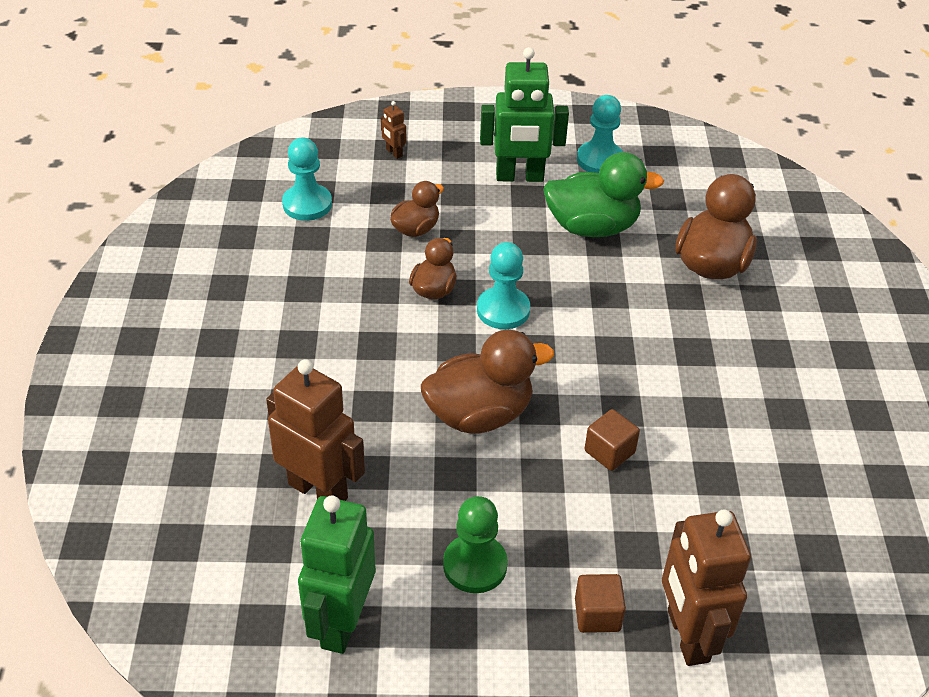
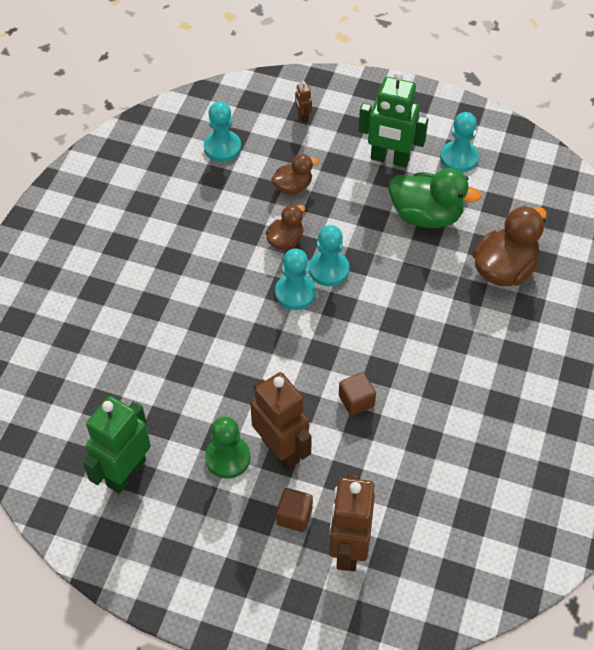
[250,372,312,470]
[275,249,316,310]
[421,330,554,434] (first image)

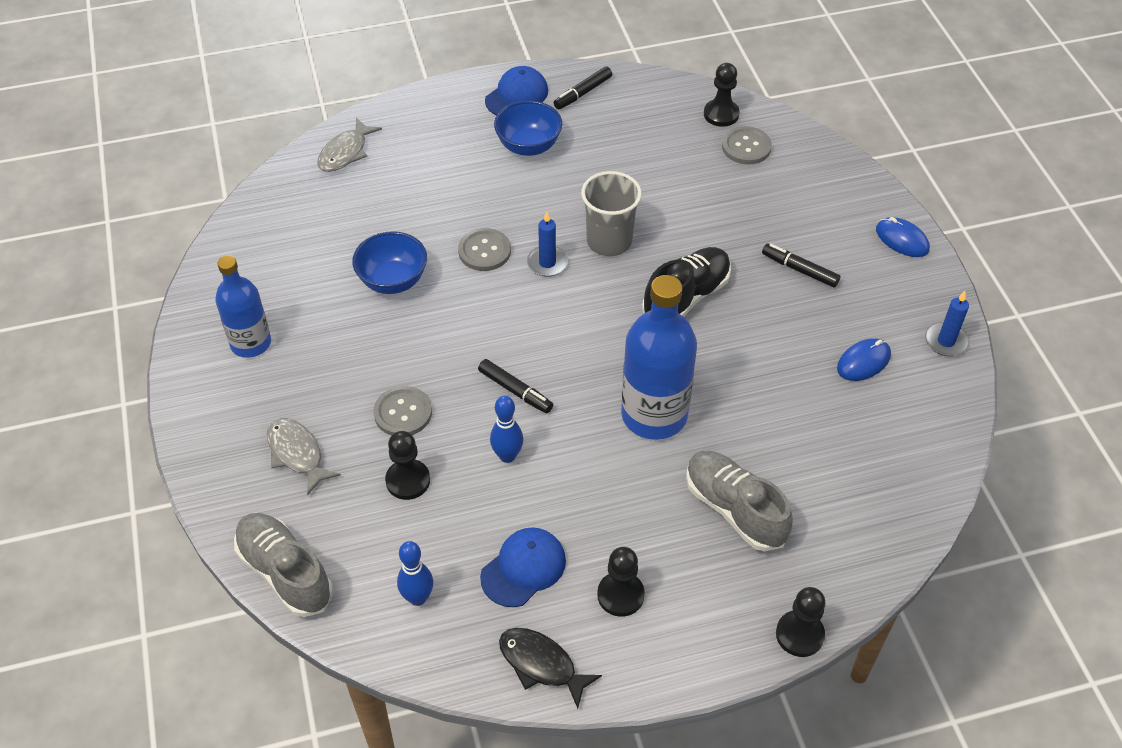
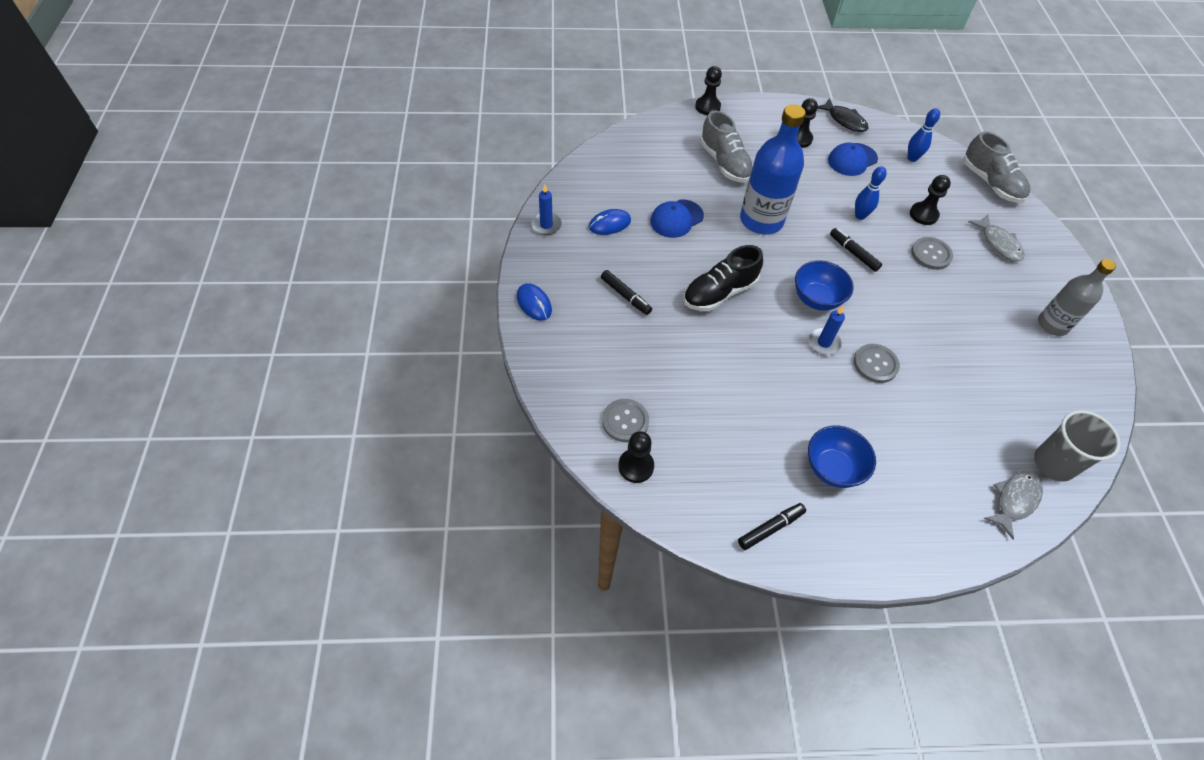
[650,200,704,238]
[795,261,854,311]
[1034,410,1120,482]
[1038,259,1116,336]

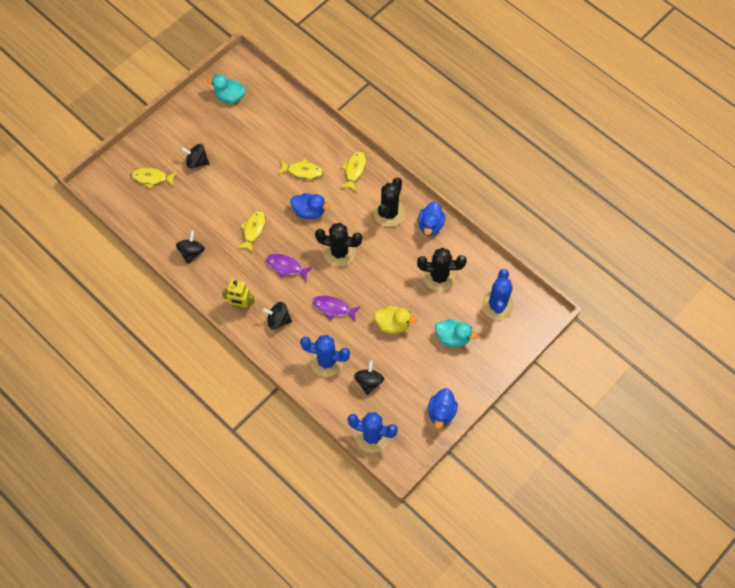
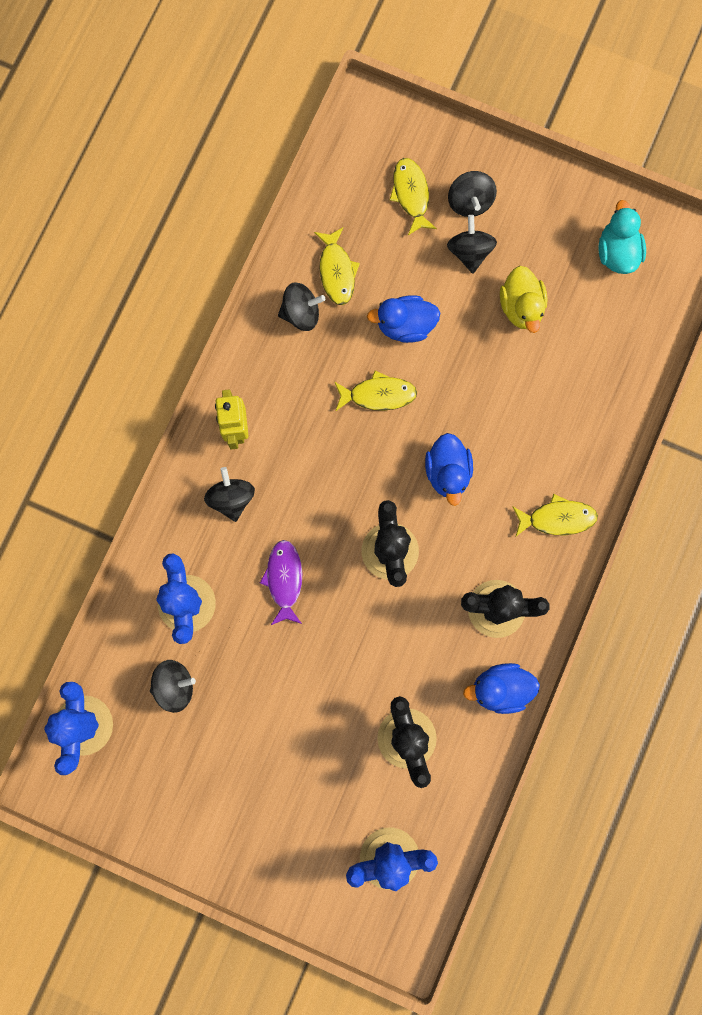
[314,227,360,305]
[367,295,440,343]
[448,171,497,217]
[500,266,548,333]
[266,254,313,281] (first image)
[435,319,478,347] (first image)

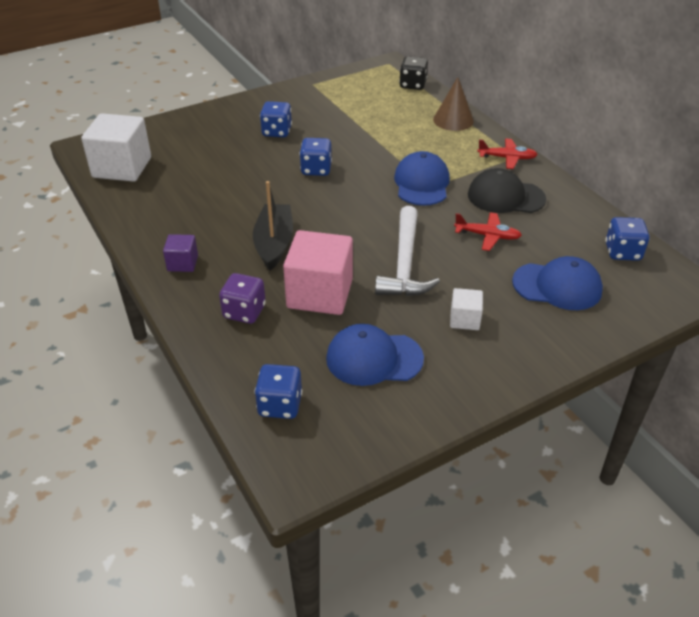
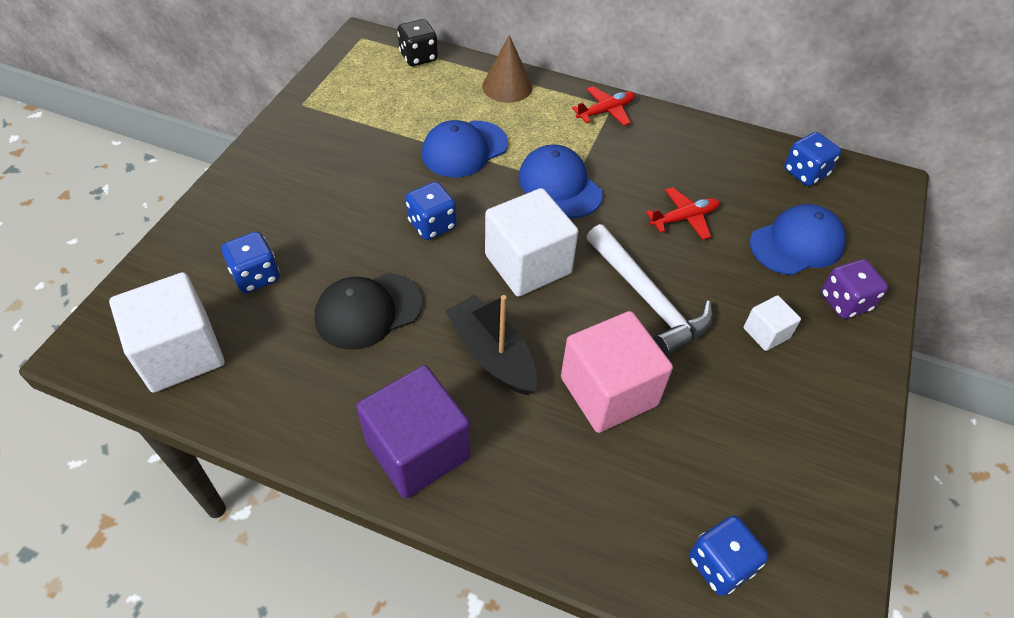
[221,231,280,293]
[314,273,422,350]
[356,365,470,499]
[422,120,508,177]
[485,188,578,297]
[821,259,888,319]

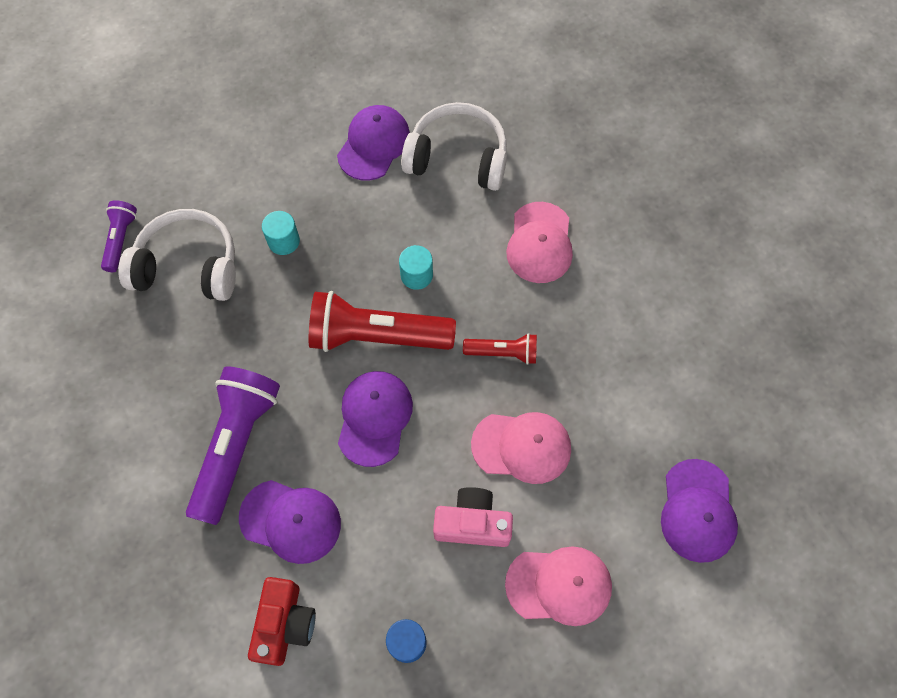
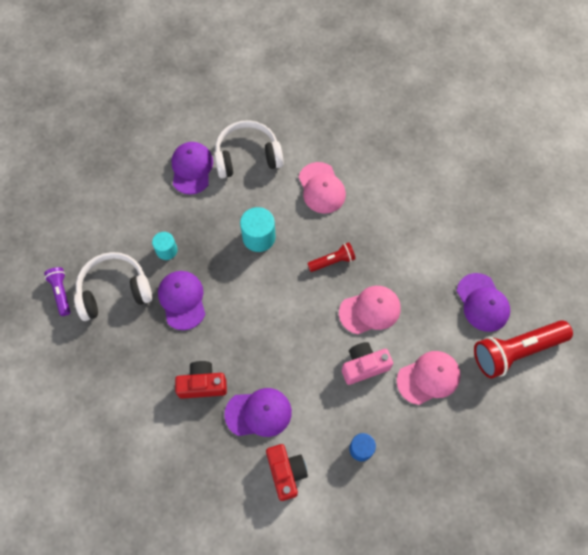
[158,271,205,330]
[175,361,227,399]
[240,207,276,252]
[474,320,573,378]

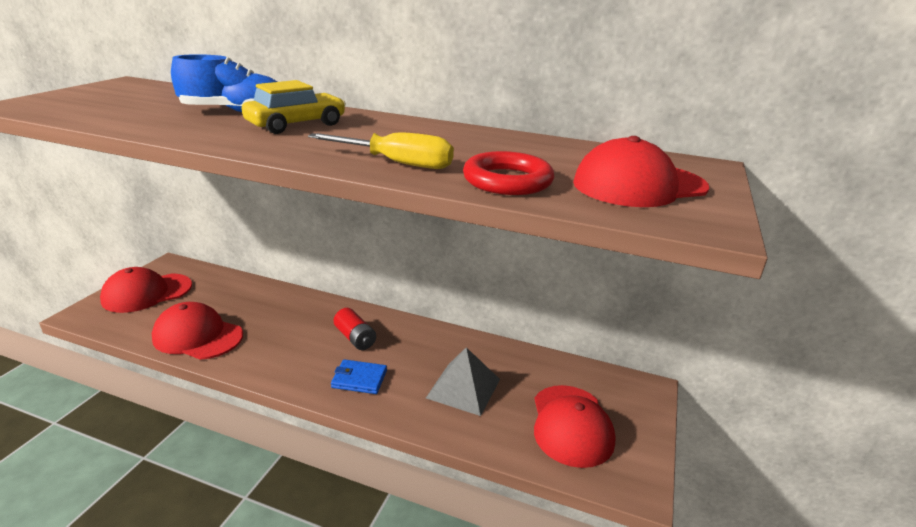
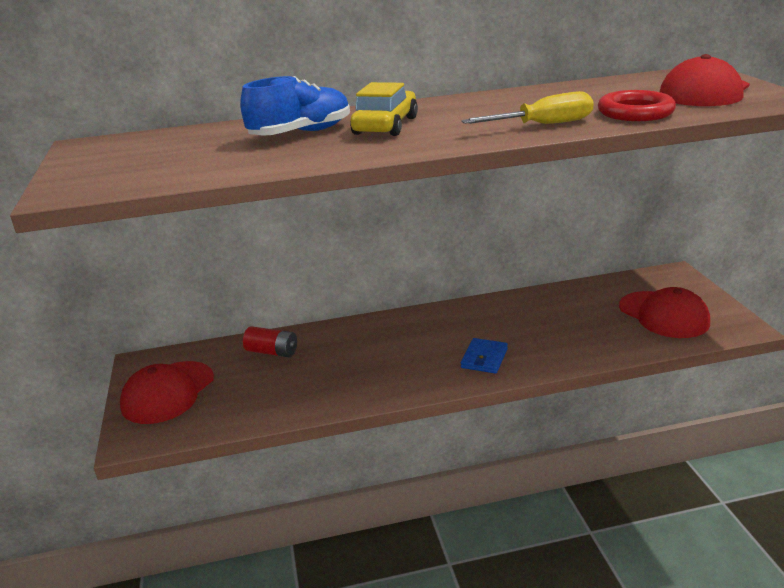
[243,326,297,357]
[461,338,508,374]
[152,302,243,360] (first image)
[426,347,500,416] (first image)

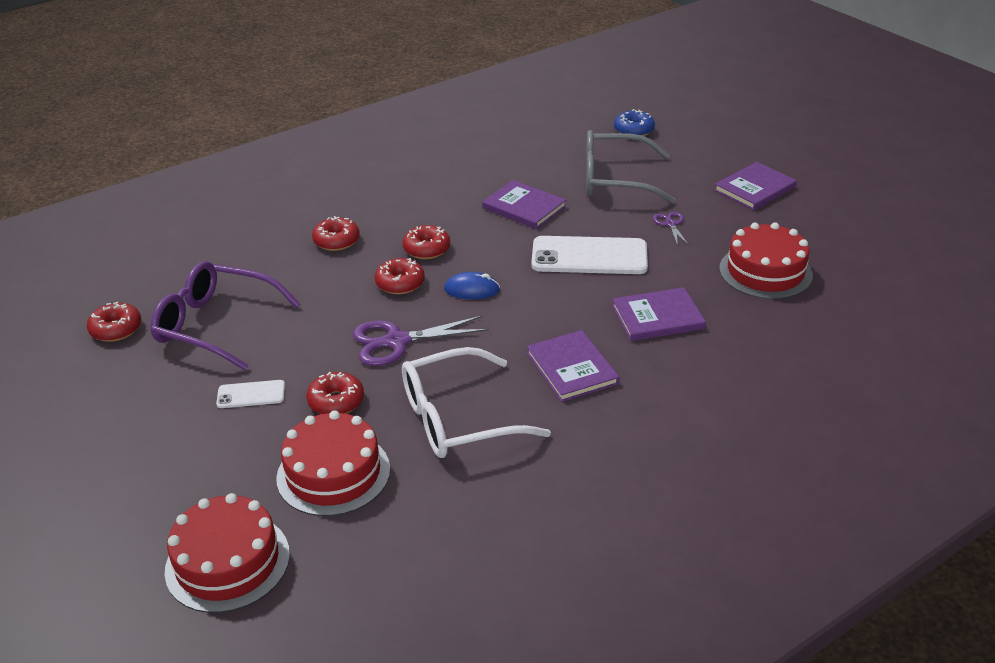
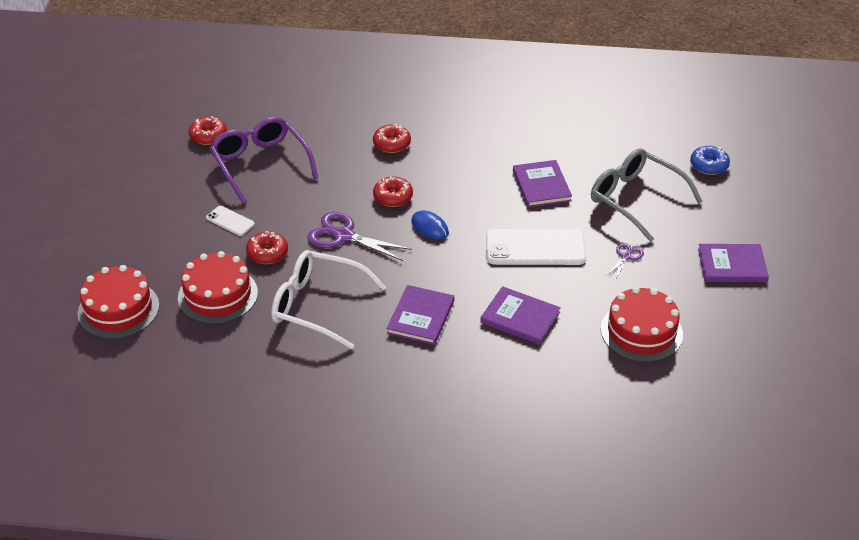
[486,229,586,265]
[402,225,450,259] (first image)

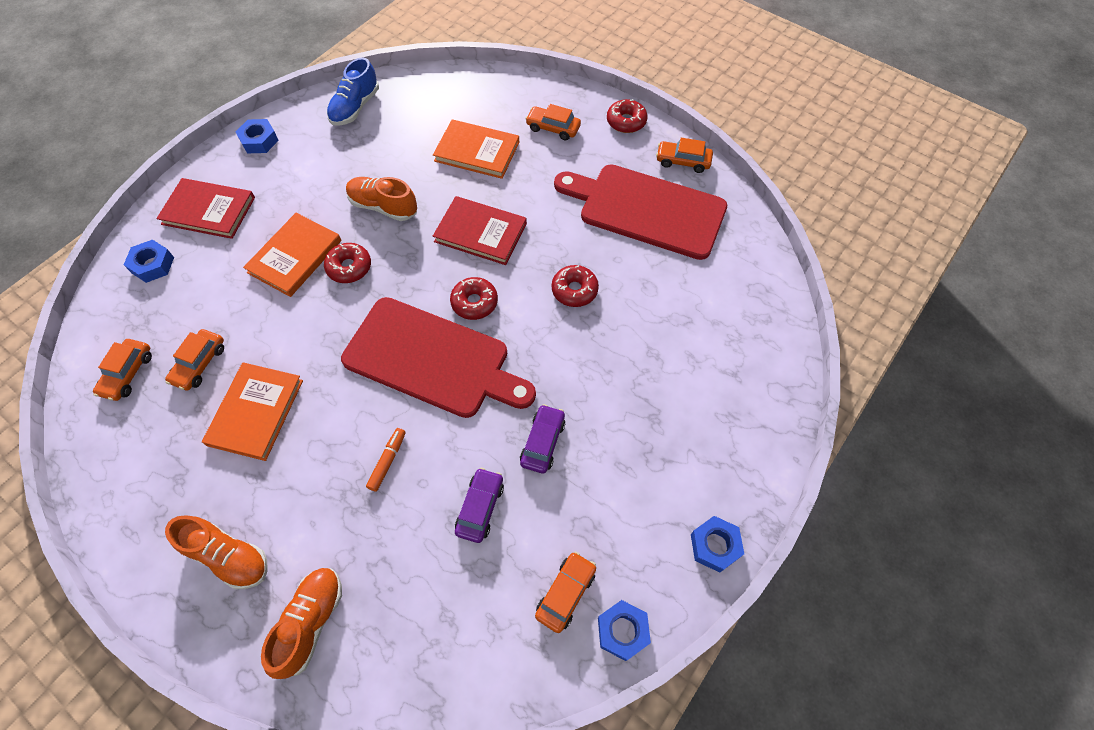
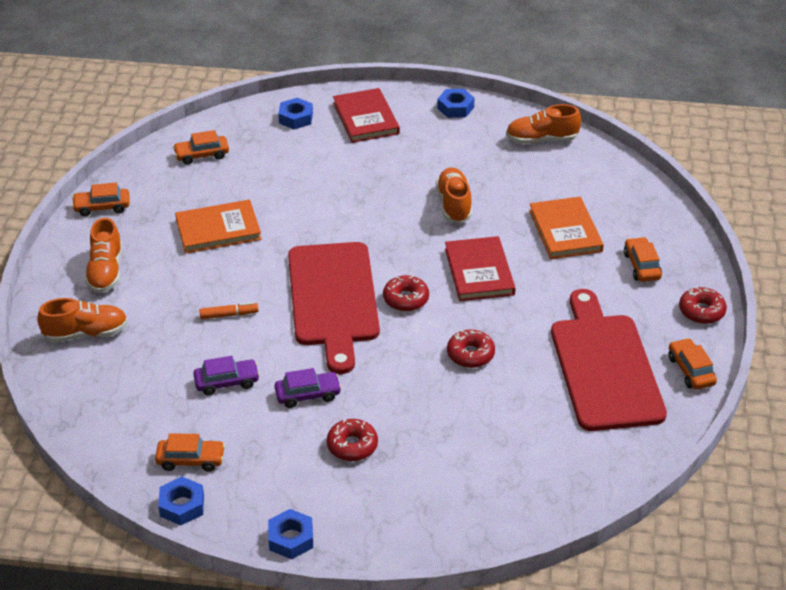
[72,182,130,217]
[327,419,378,461]
[506,104,581,144]
[243,213,341,297] (first image)

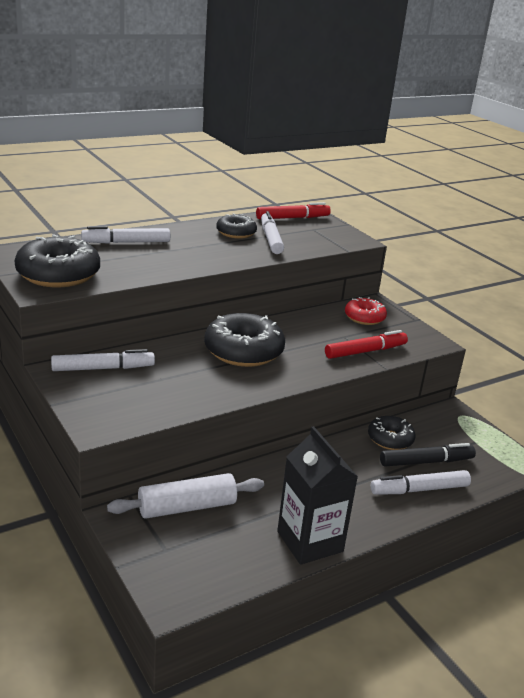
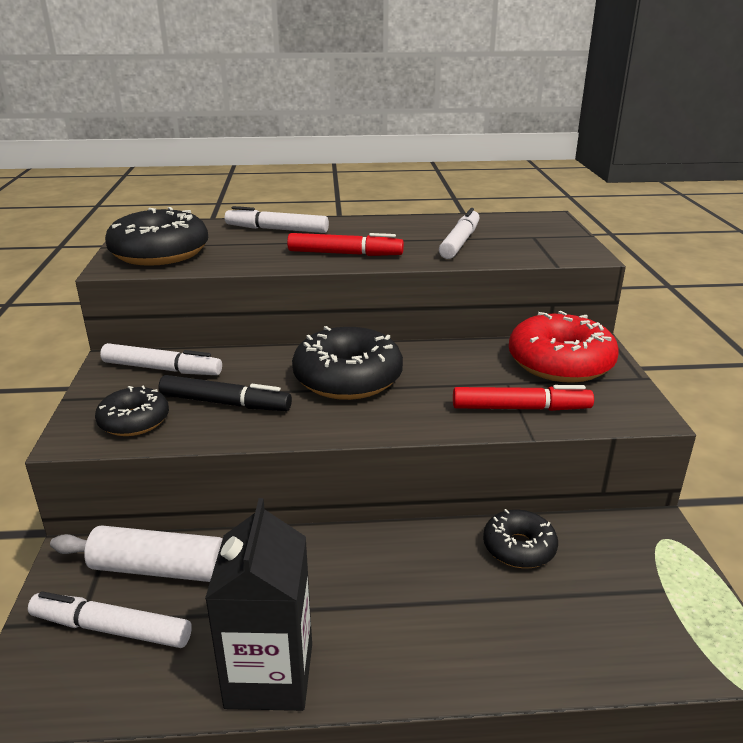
[28,591,192,648]
[95,385,169,436]
[158,375,292,411]
[287,233,404,256]
[509,311,619,383]

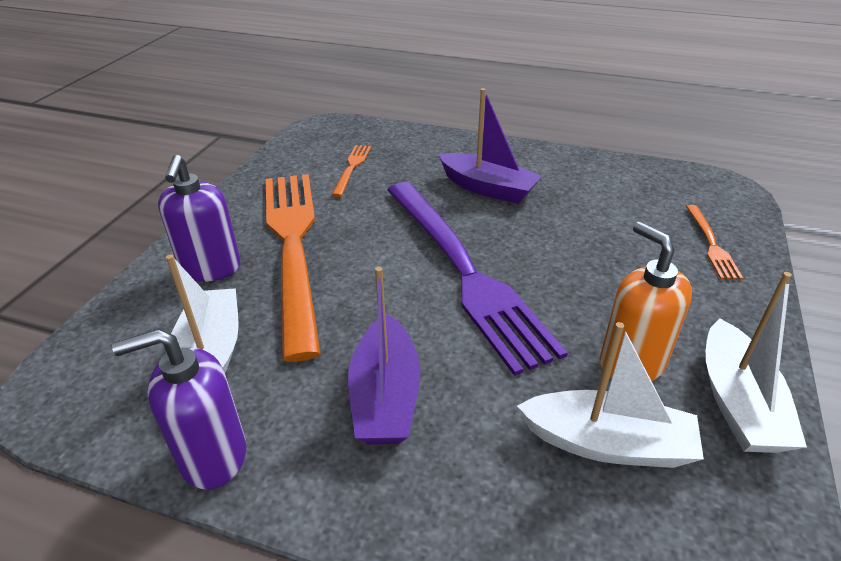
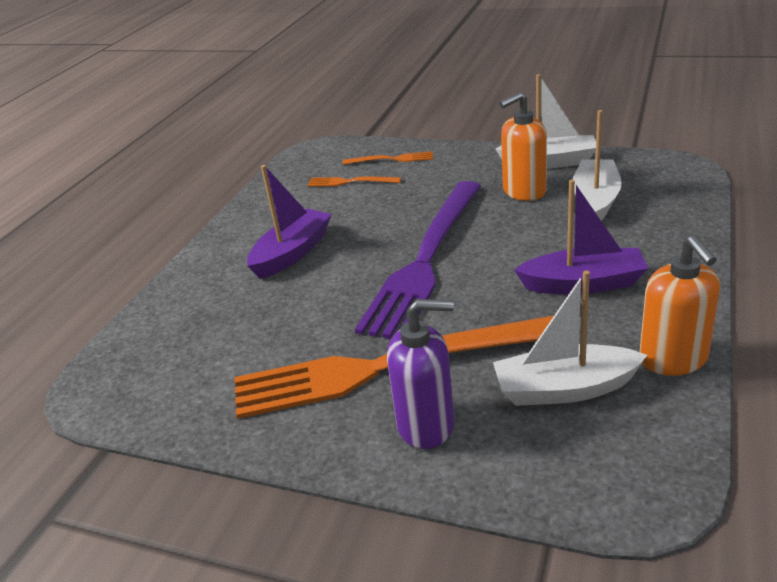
[307,176,401,186]
[355,181,481,339]
[639,236,720,376]

